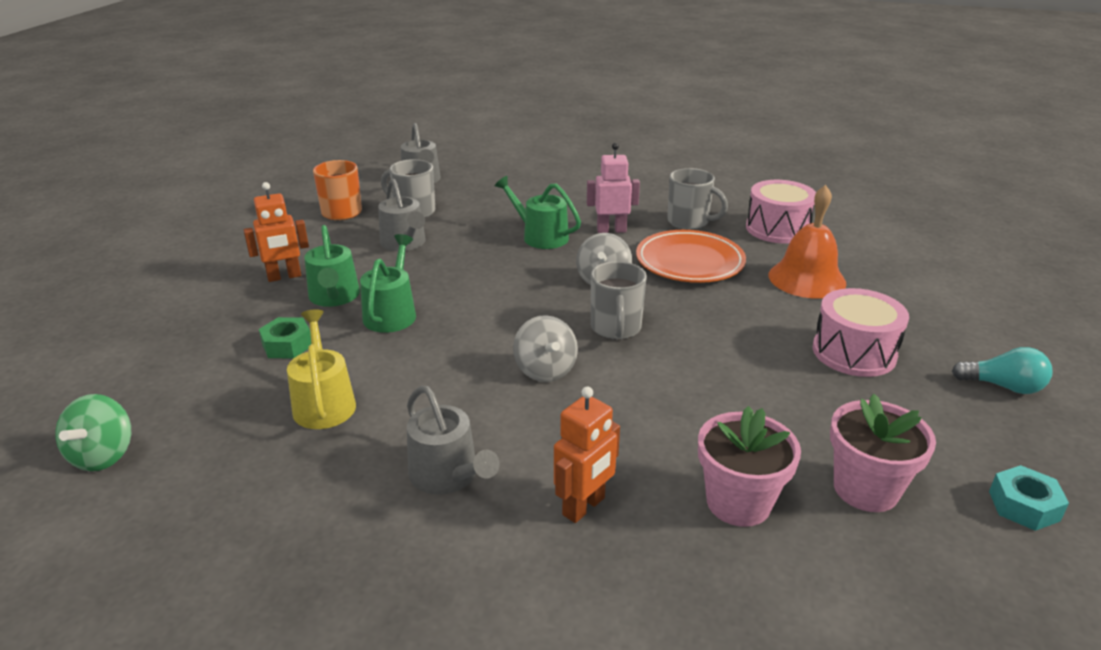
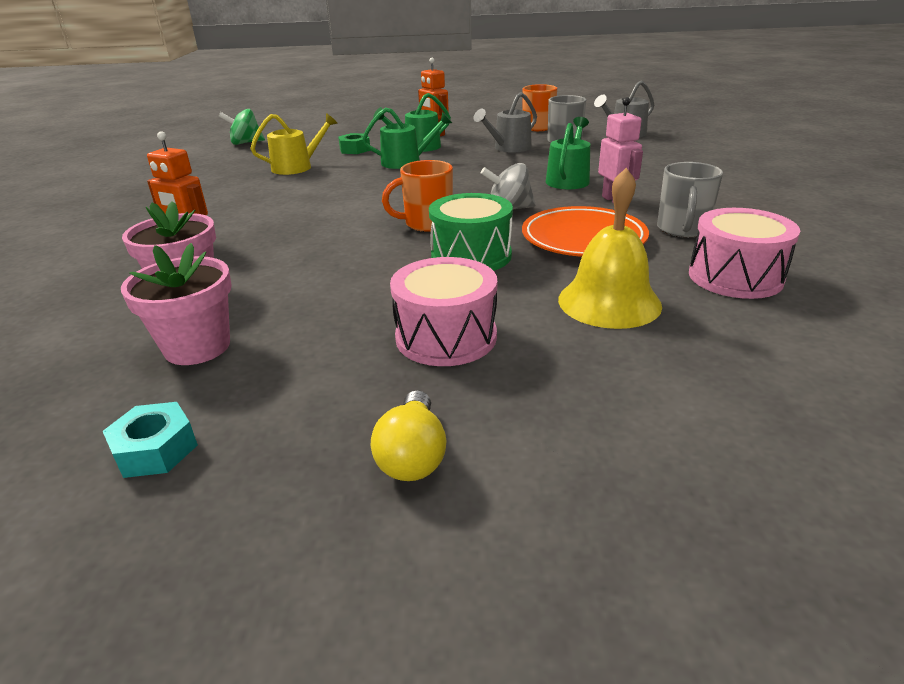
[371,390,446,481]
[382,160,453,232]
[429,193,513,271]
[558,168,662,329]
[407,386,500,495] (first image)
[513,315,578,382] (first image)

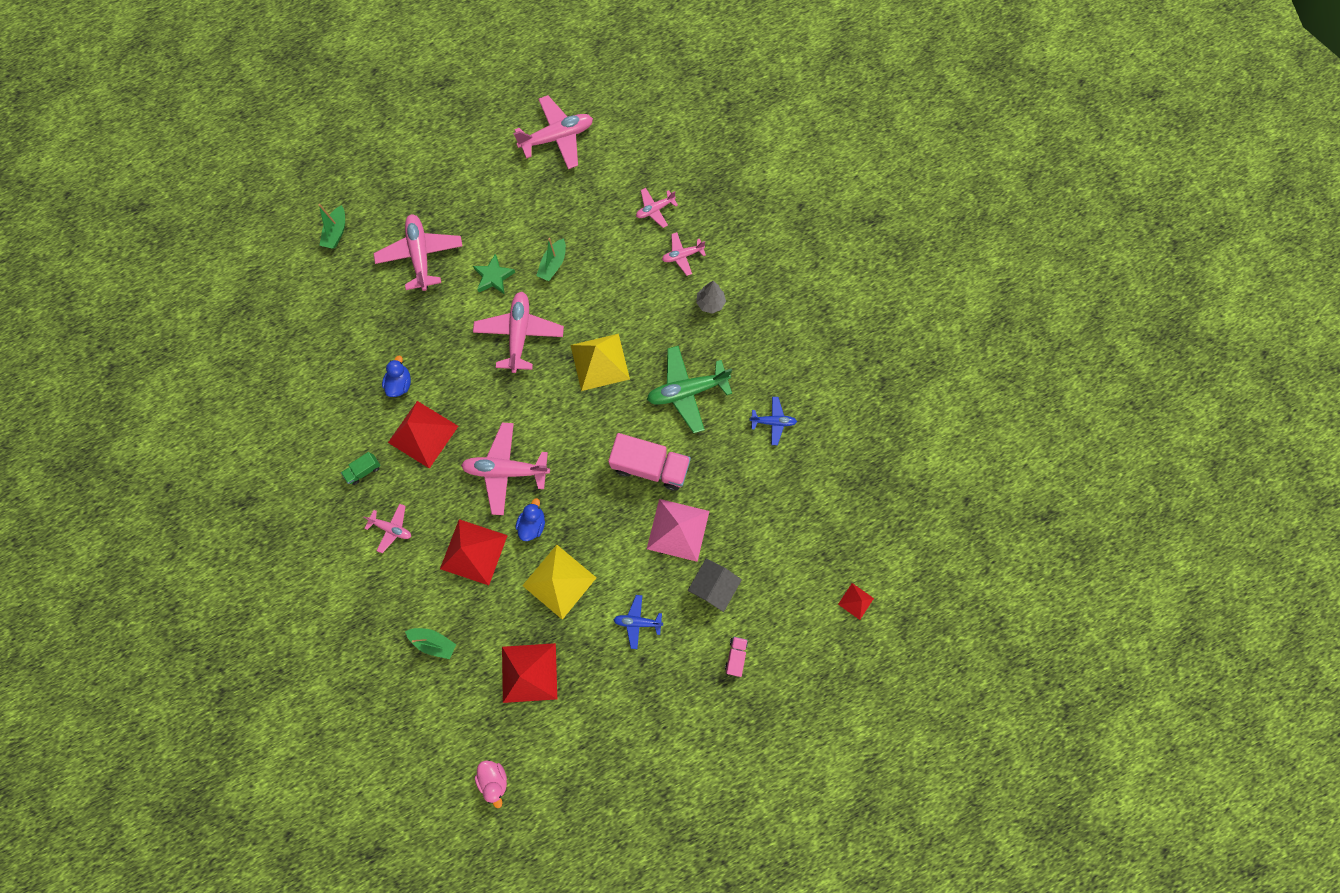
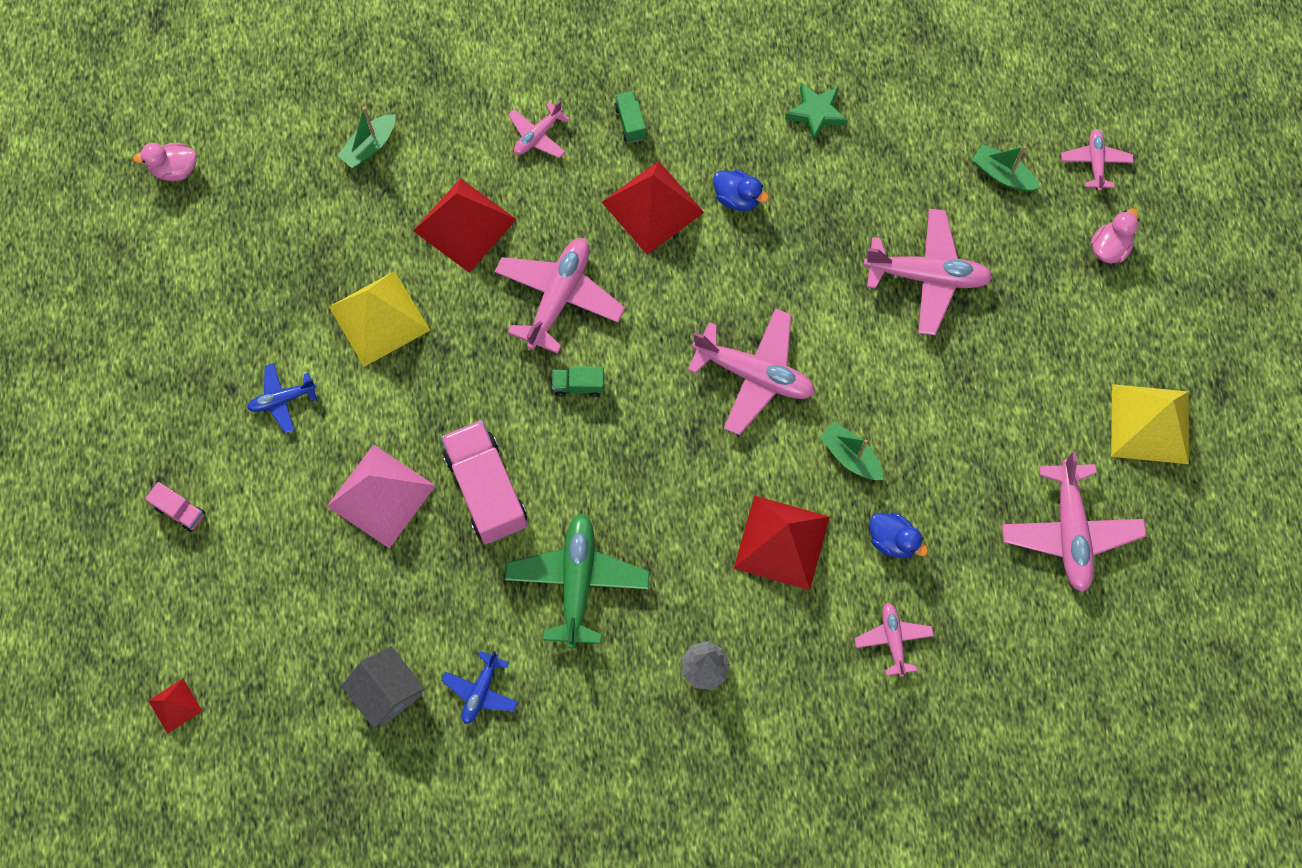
[247,363,317,433]
[341,646,425,729]
[441,420,527,544]
[552,366,604,397]
[734,495,830,590]
[785,83,847,142]
[870,513,928,558]
[1061,129,1134,191]
[1091,208,1139,264]
[1111,384,1189,464]

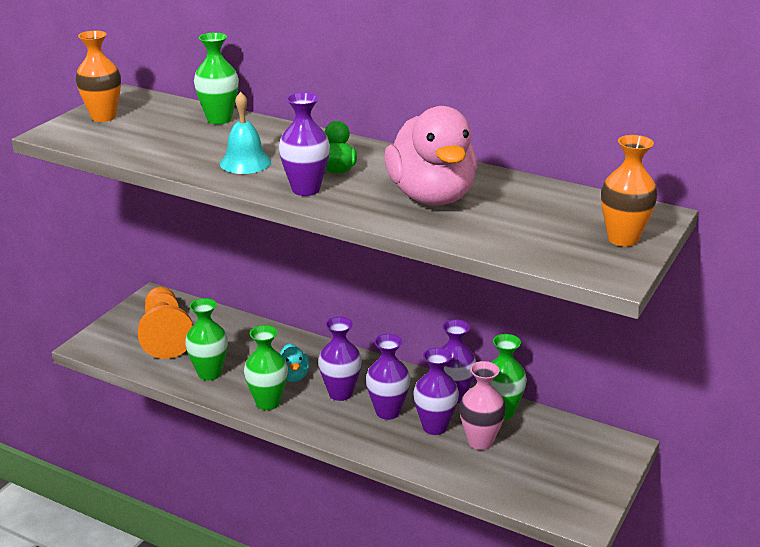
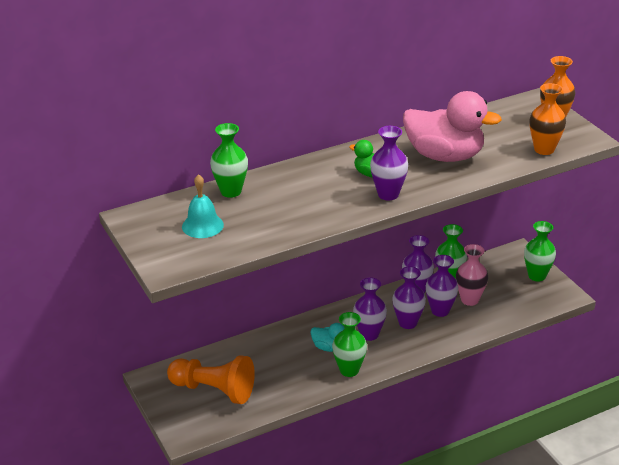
[182,174,224,238]
[524,221,556,282]
[530,83,566,155]

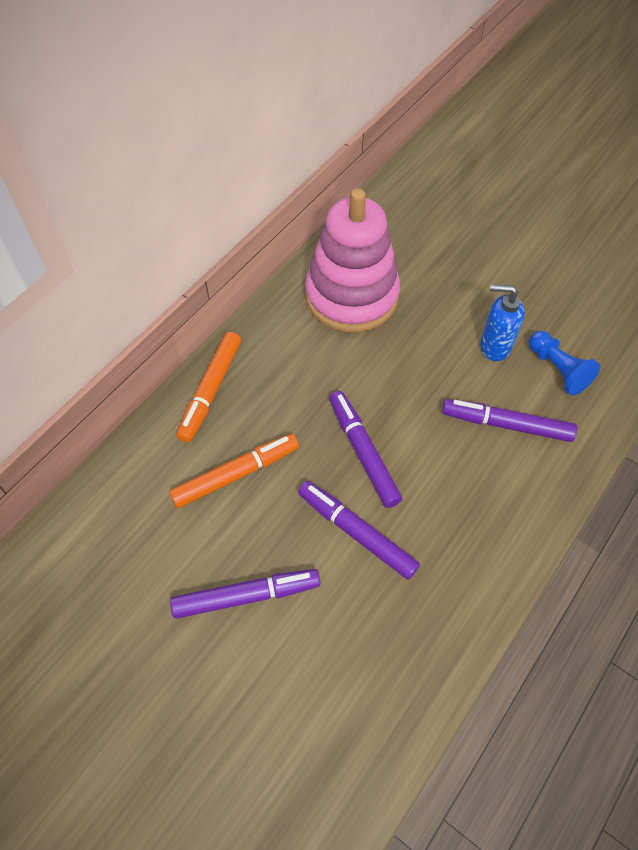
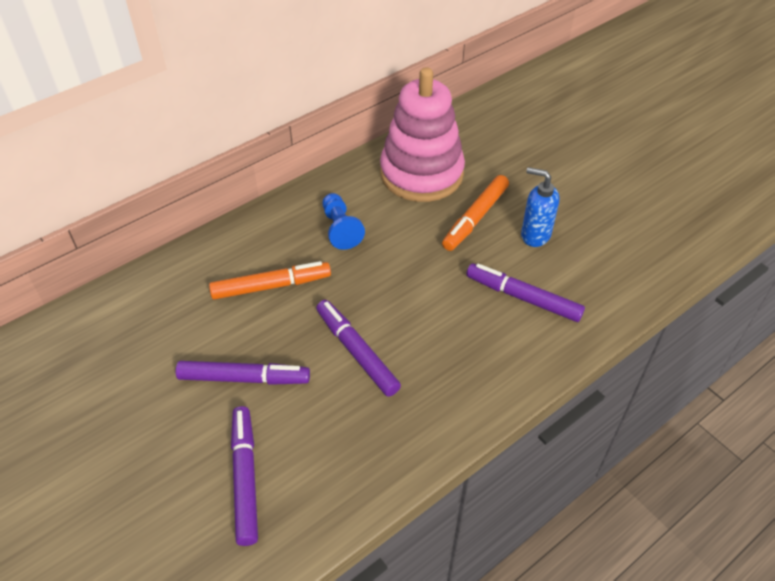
[231,406,258,546]
[322,193,365,250]
[442,175,509,251]

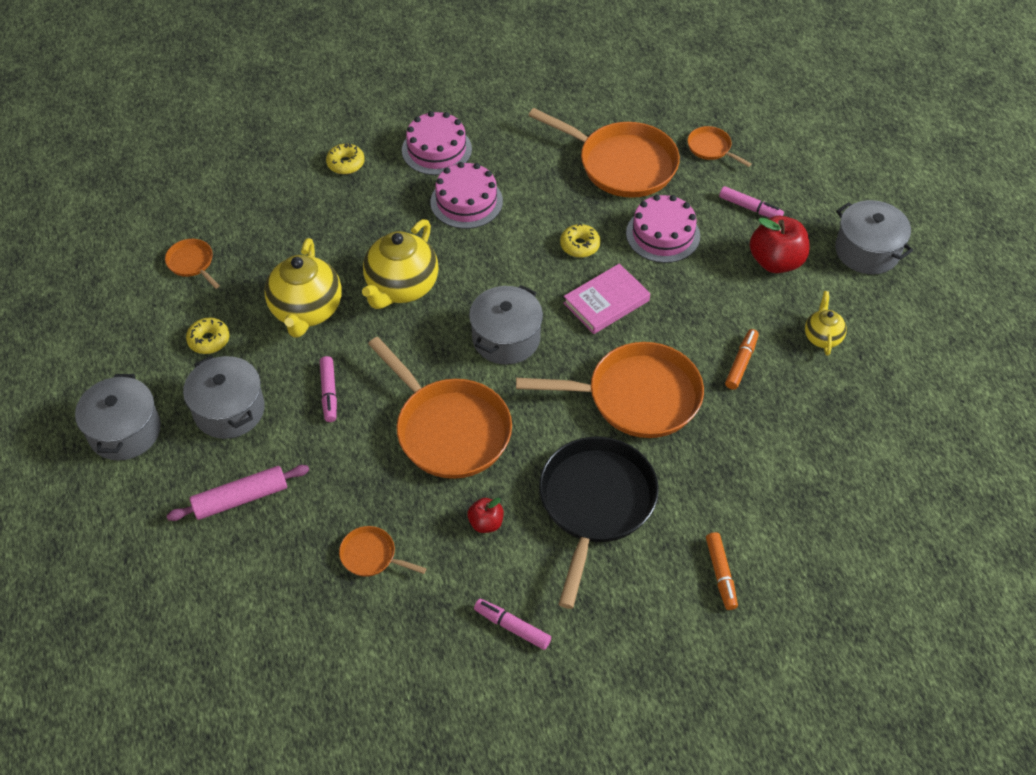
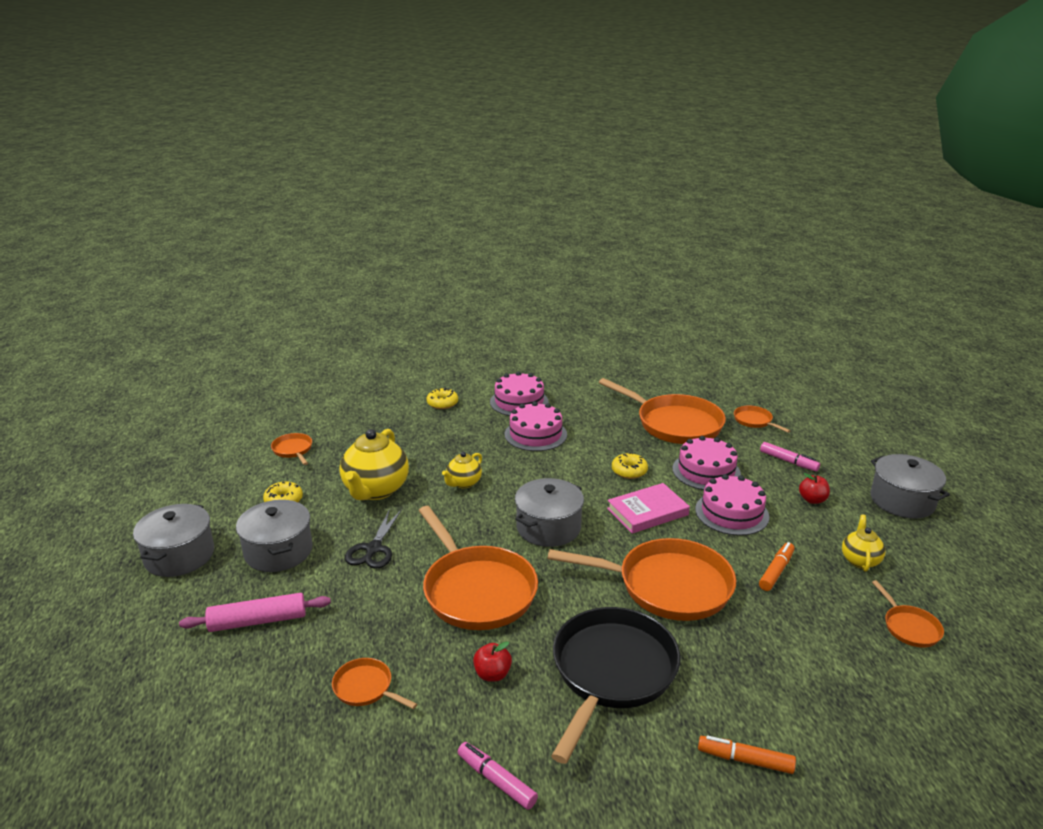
[345,509,402,569]
[442,452,482,488]
[695,474,769,536]
[698,736,796,774]
[799,473,830,504]
[872,580,944,647]

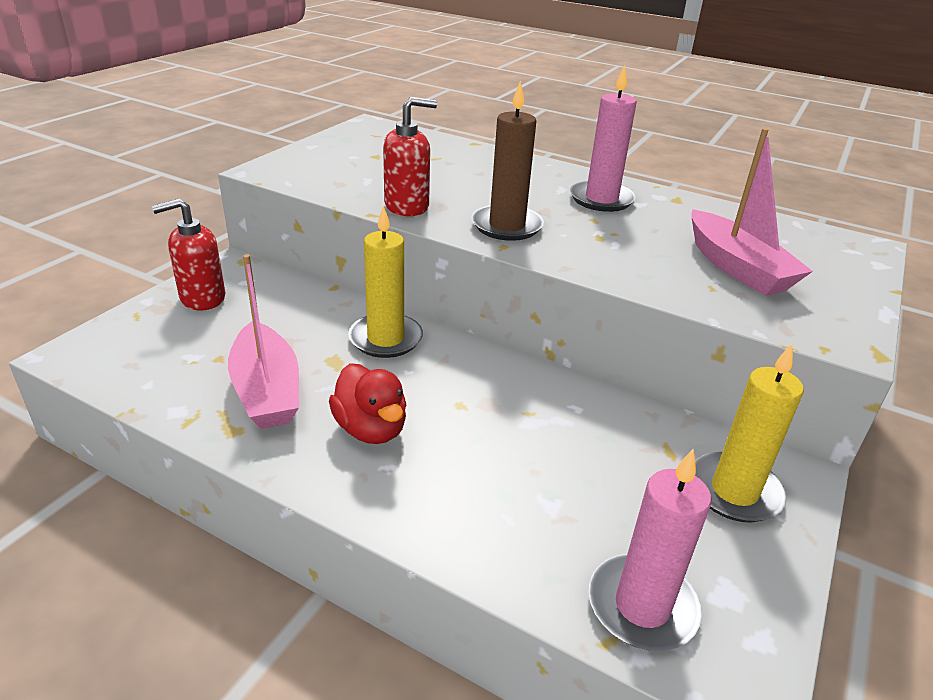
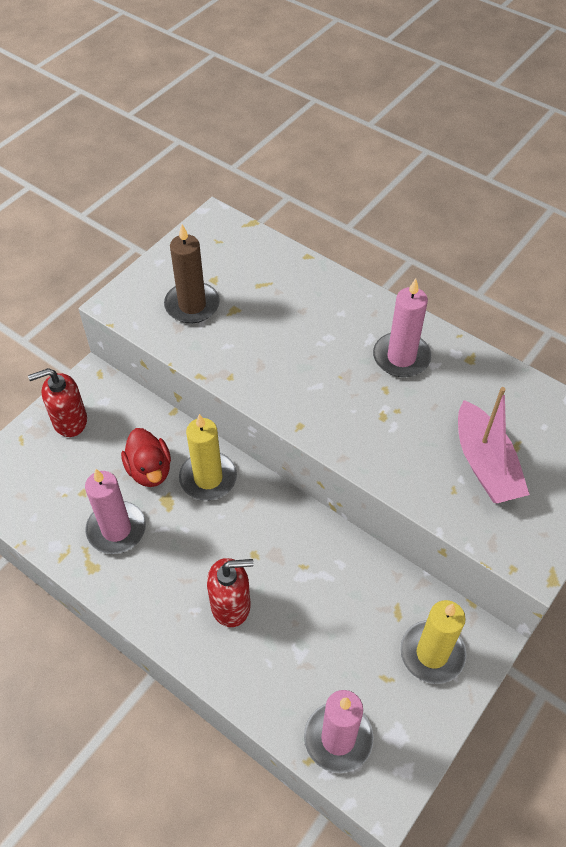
[85,469,146,554]
[121,428,171,487]
[164,225,220,323]
[207,558,254,627]

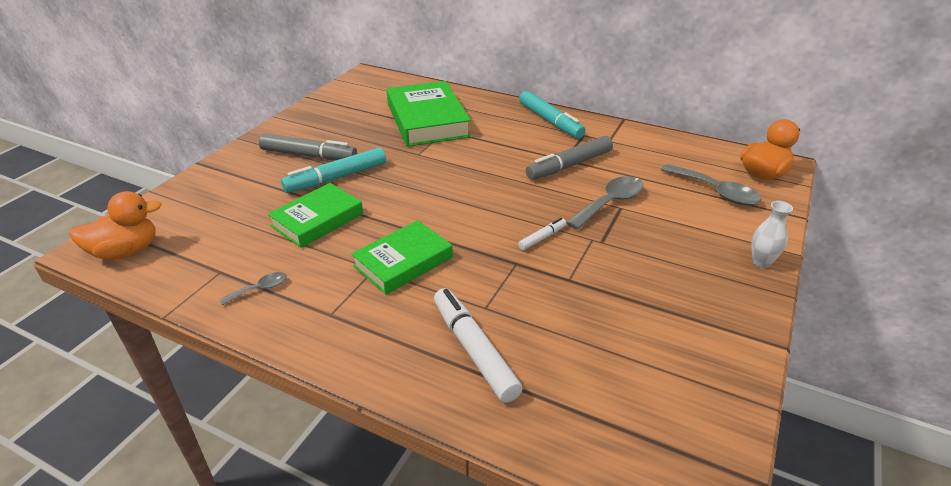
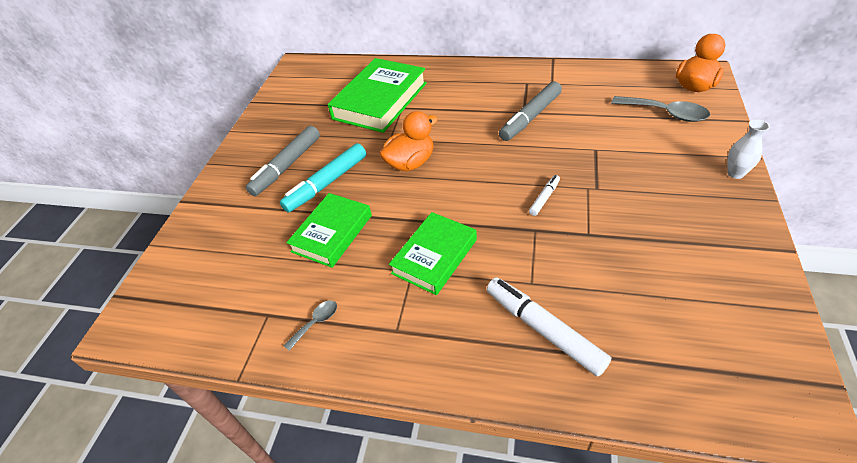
[245,126,320,196]
[328,58,427,133]
[380,111,438,171]
[519,91,586,139] (first image)
[566,176,644,230] (first image)

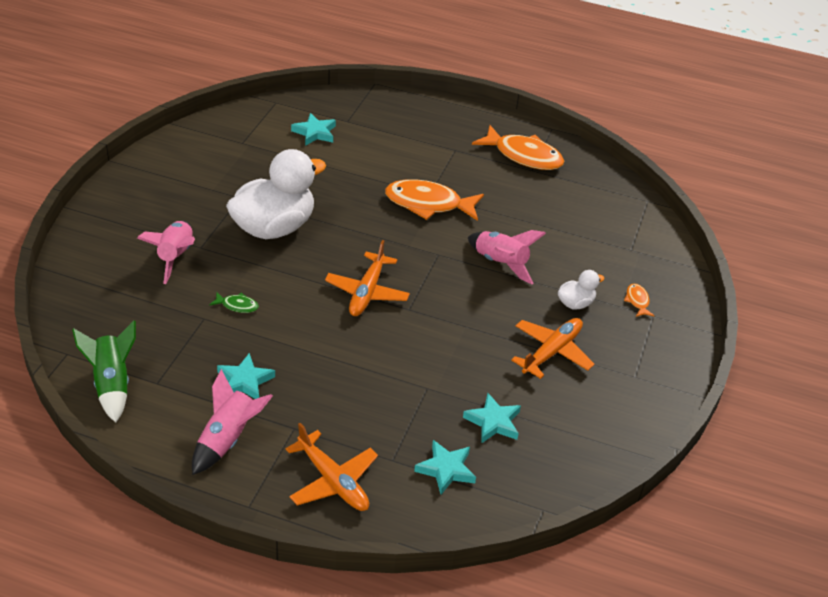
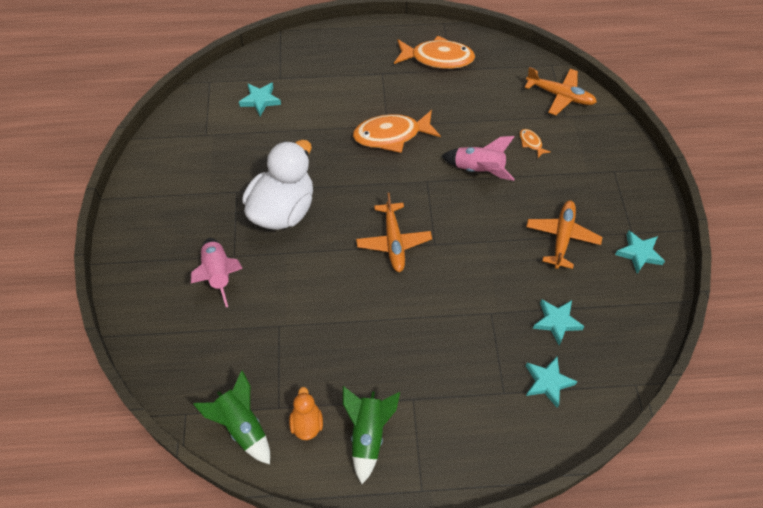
[289,387,323,440]
[343,386,400,484]
[519,129,550,158]
[525,67,597,115]
[615,230,665,274]
[209,292,259,313] (first image)
[558,270,605,309] (first image)

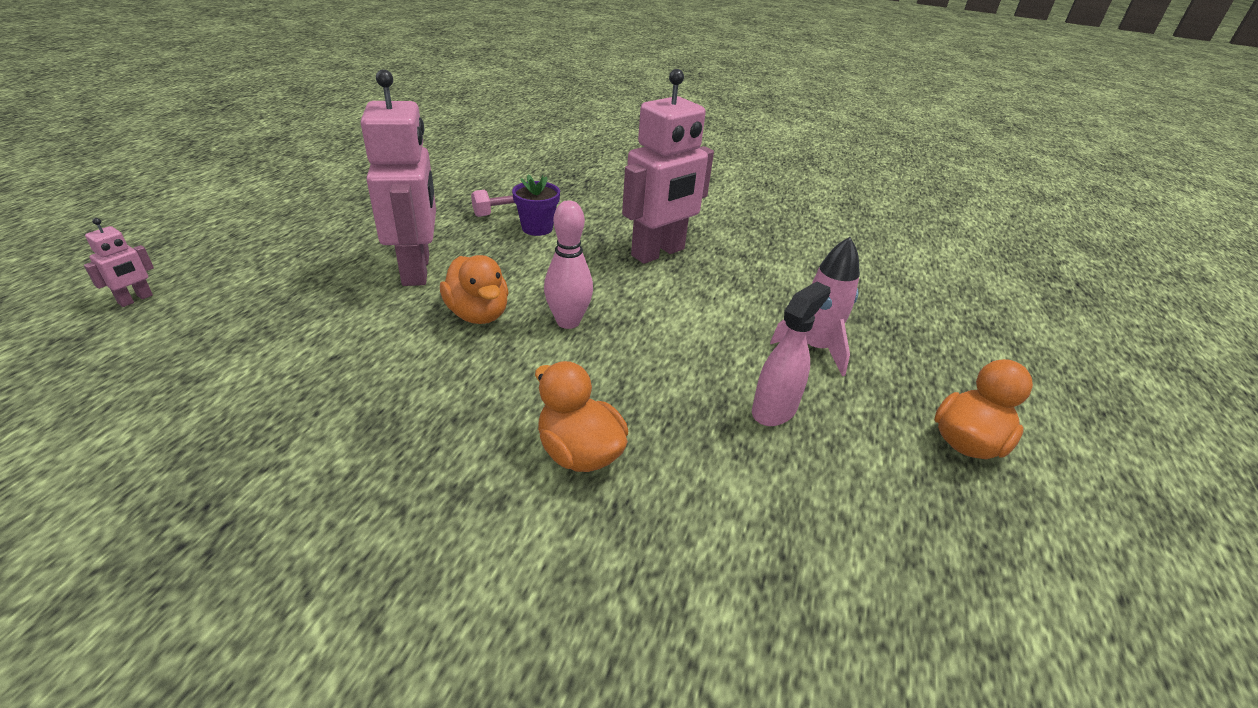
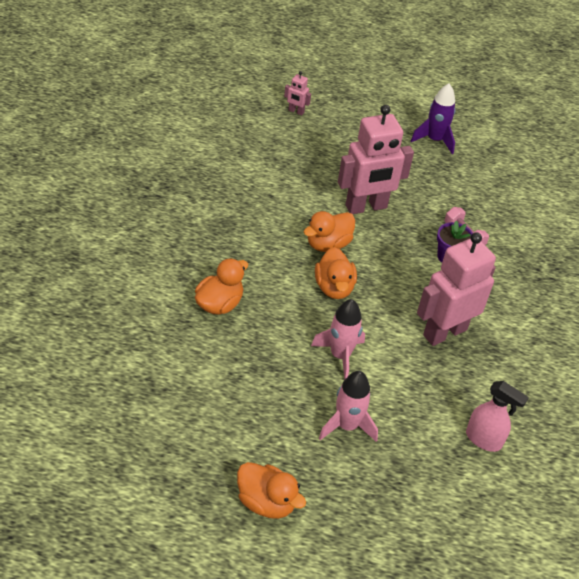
[311,299,365,379]
[315,247,357,299]
[411,84,455,154]
[417,232,496,346]
[466,381,529,452]

